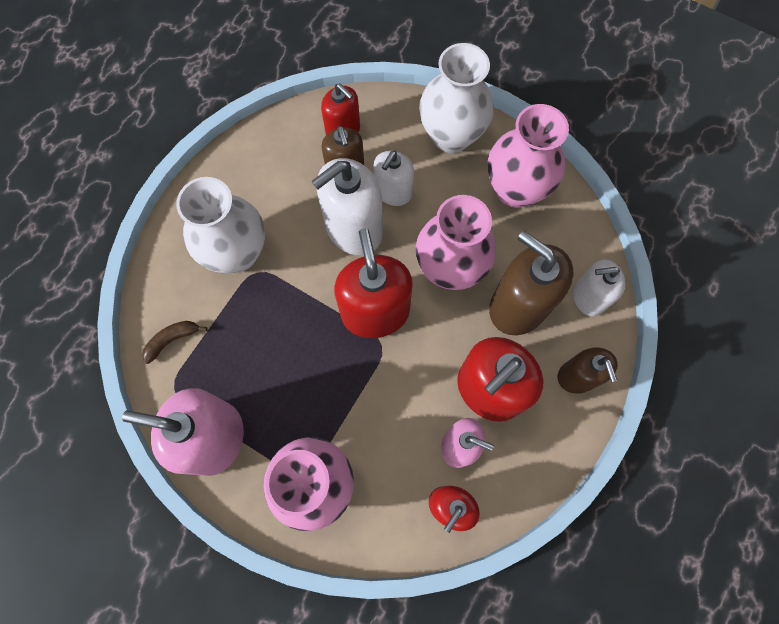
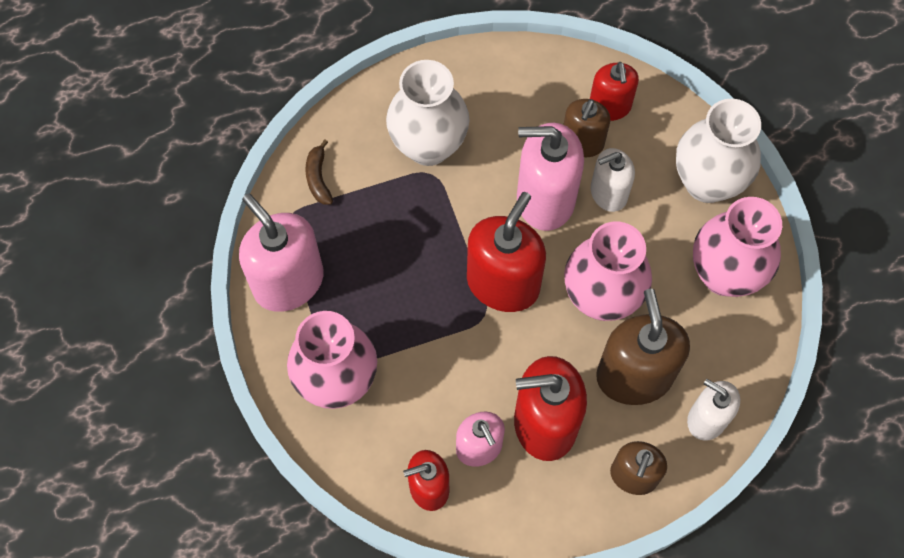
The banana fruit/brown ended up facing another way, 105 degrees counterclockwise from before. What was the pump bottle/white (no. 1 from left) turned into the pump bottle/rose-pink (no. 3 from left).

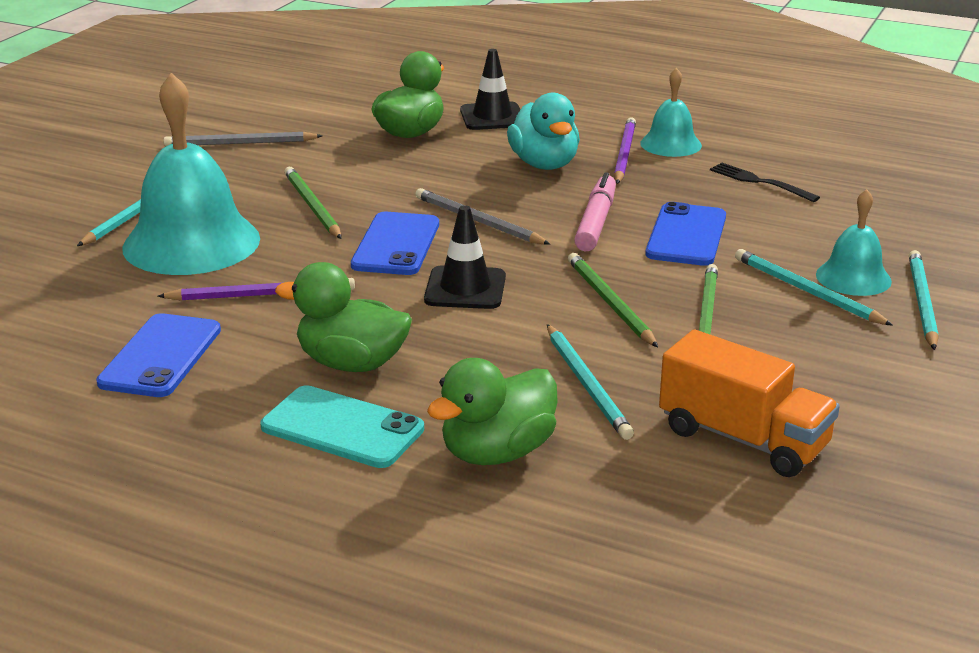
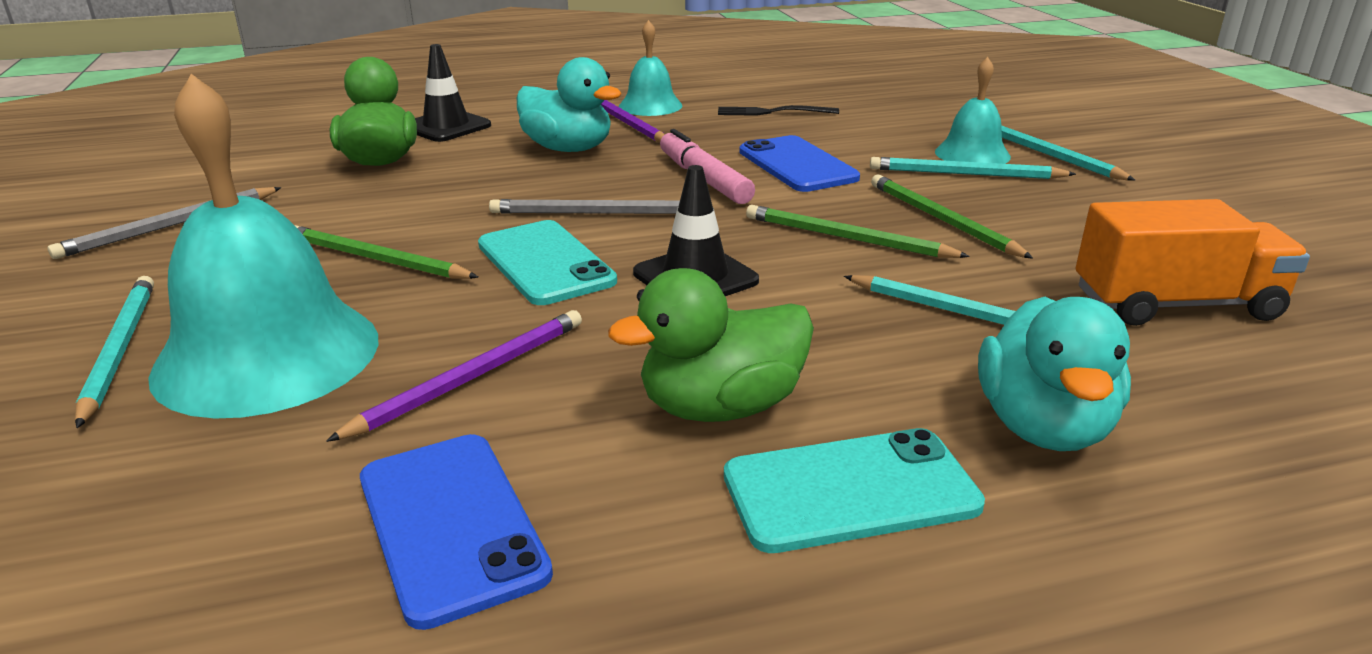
What was the smartphone/royal blue (no. 2 from left) turned into the smartphone/teal (no. 1 from left). What was the toy duck/green (no. 3 from left) turned into the toy duck/teal (no. 2 from left).

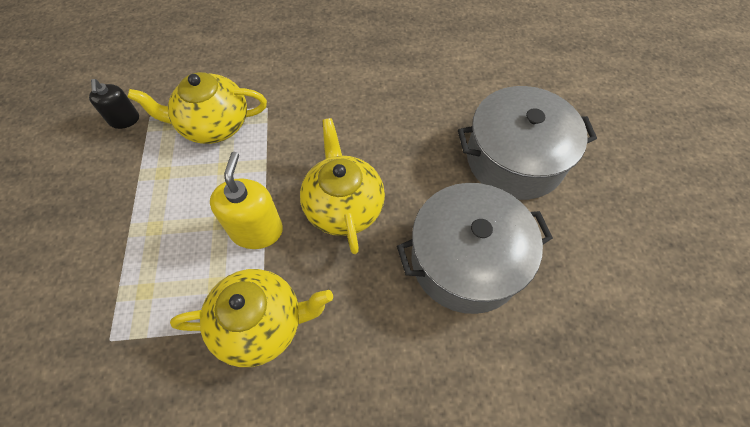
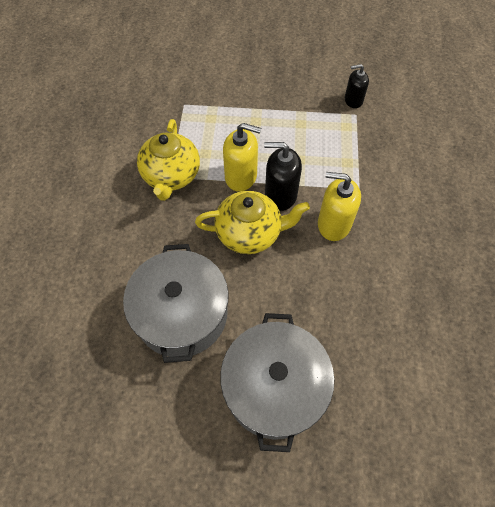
The second view gained the pump bottle/jet-black (no. 1 from left). The second view gained the pump bottle/yellow (no. 2 from left). The second view lost the tea pot/yellow (no. 1 from left).

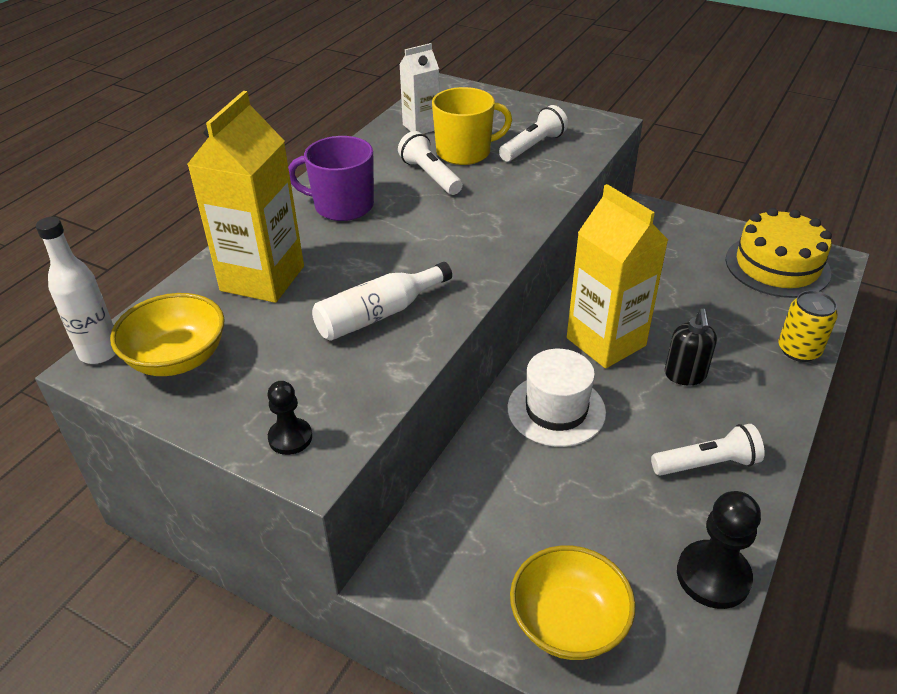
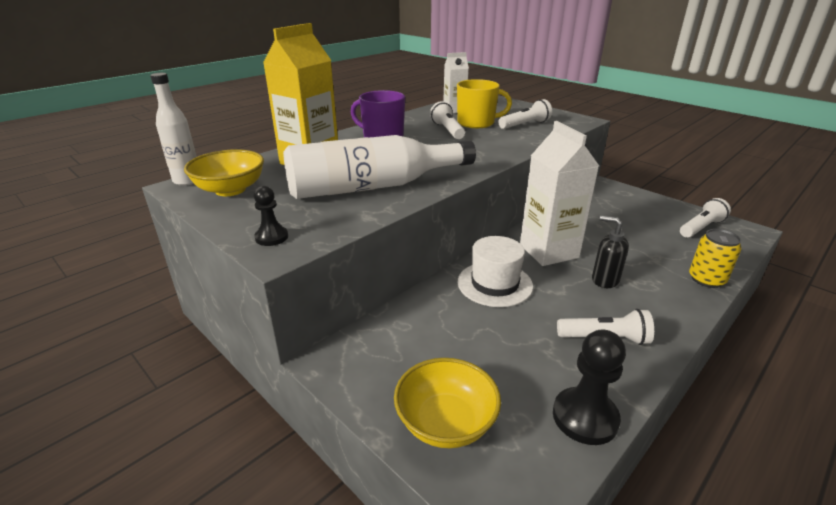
The size of the bottle/white (no. 2 from left) changed by a factor of 1.77. What was the milk carton/yellow (no. 2 from left) turned into the milk carton/white (no. 2 from left). The pump bottle/jet-black ended up facing another way, 105 degrees clockwise from before. Where the gateau/yellow stood, the flashlight/white (no. 4 from left) came to stand.

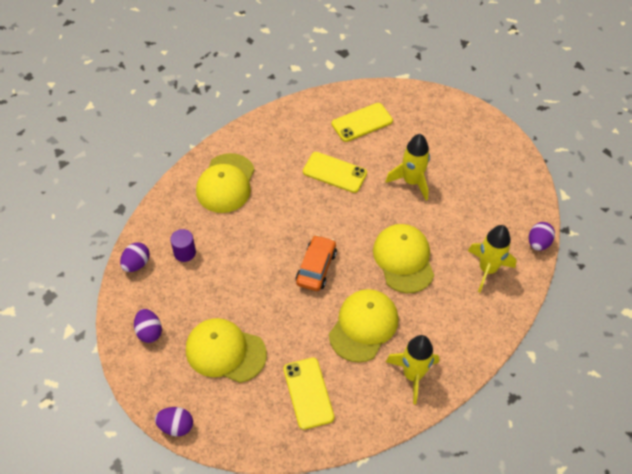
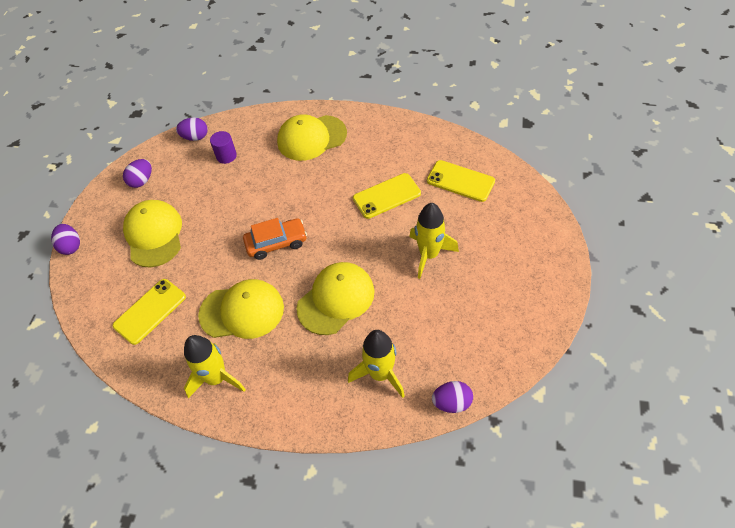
The smartphone/yellow (no. 2 from left) ended up facing another way, 75 degrees clockwise from before.

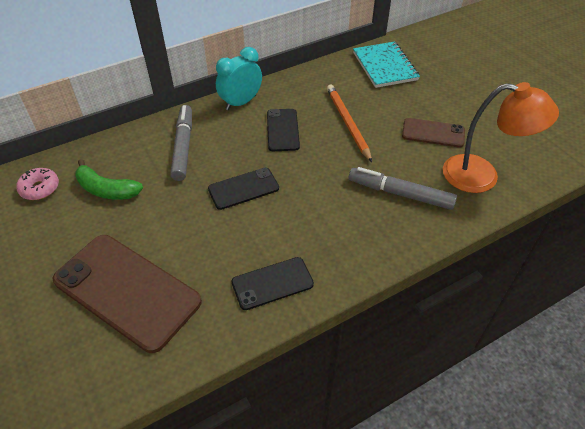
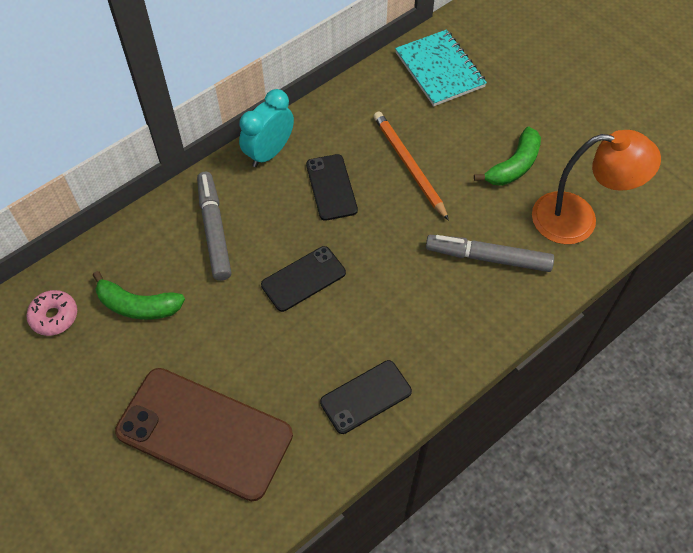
Where the smartphone/brown (no. 2 from left) stood, the banana fruit/green (no. 2 from left) came to stand.

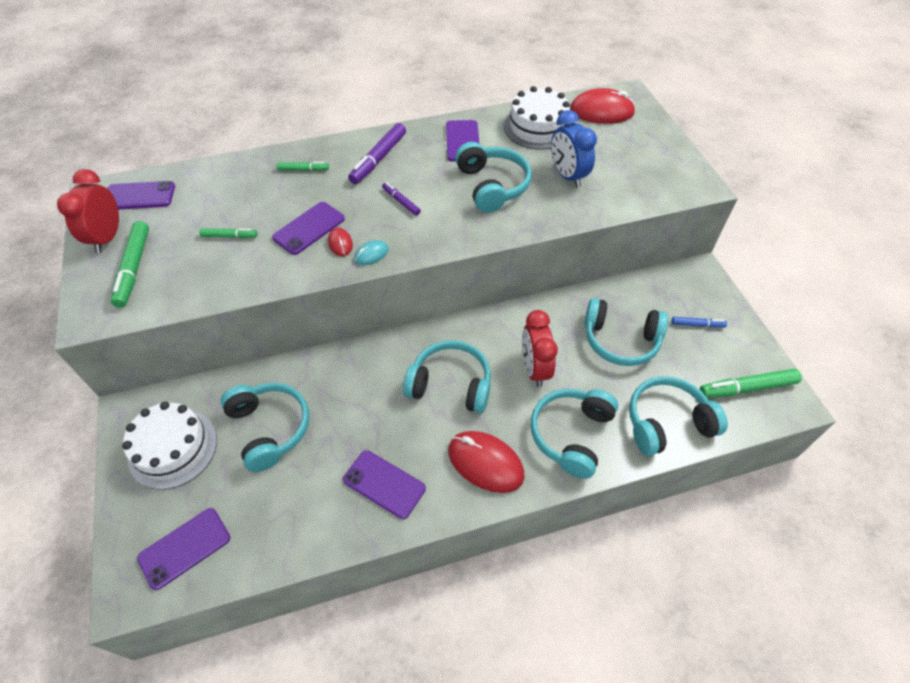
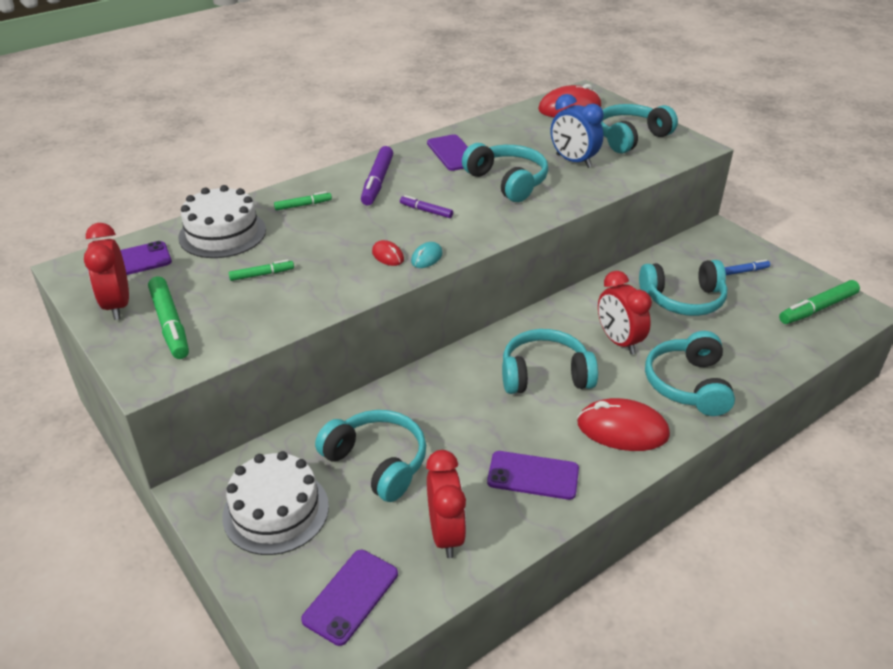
The gateau/white (no. 2 from left in the first image) ended up elsewhere. The second view gained the alarm clock/scarlet (no. 2 from left). The headset/teal (no. 6 from left in the first image) ended up elsewhere. The second view lost the smartphone/royal purple (no. 3 from left).

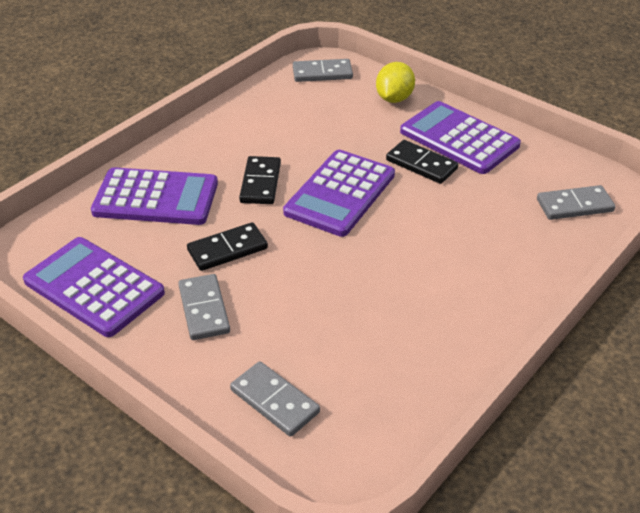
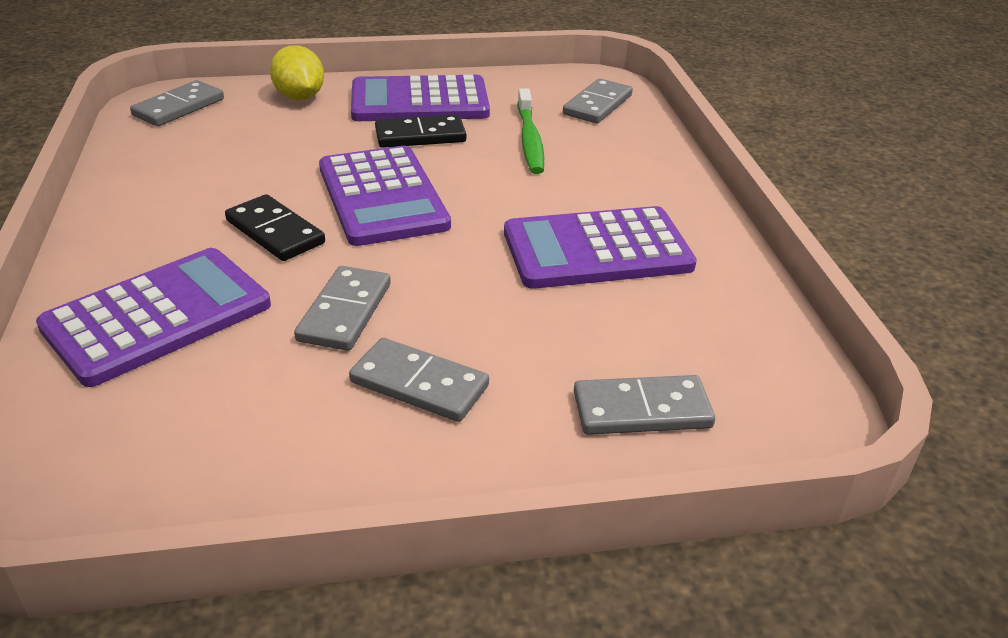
What was the domino piece/jet-black (no. 1 from left) turned into the domino piece/ash-grey (no. 2 from left). The pocket calculator/royal purple (no. 1 from left in the first image) ended up elsewhere. The second view gained the toothbrush/green.

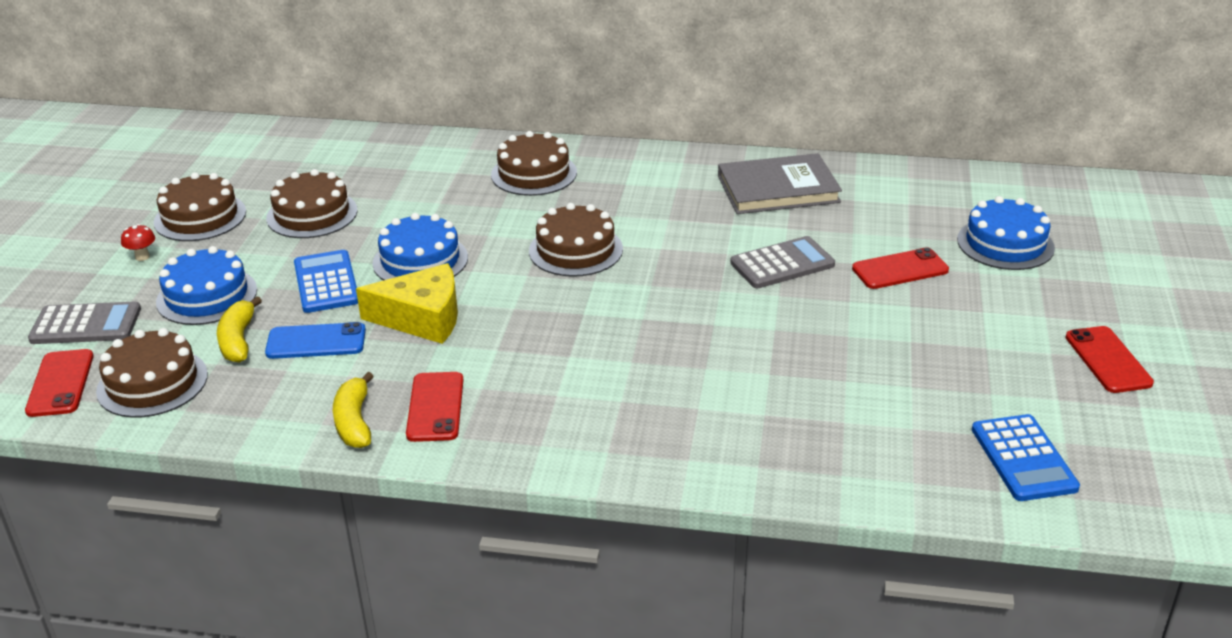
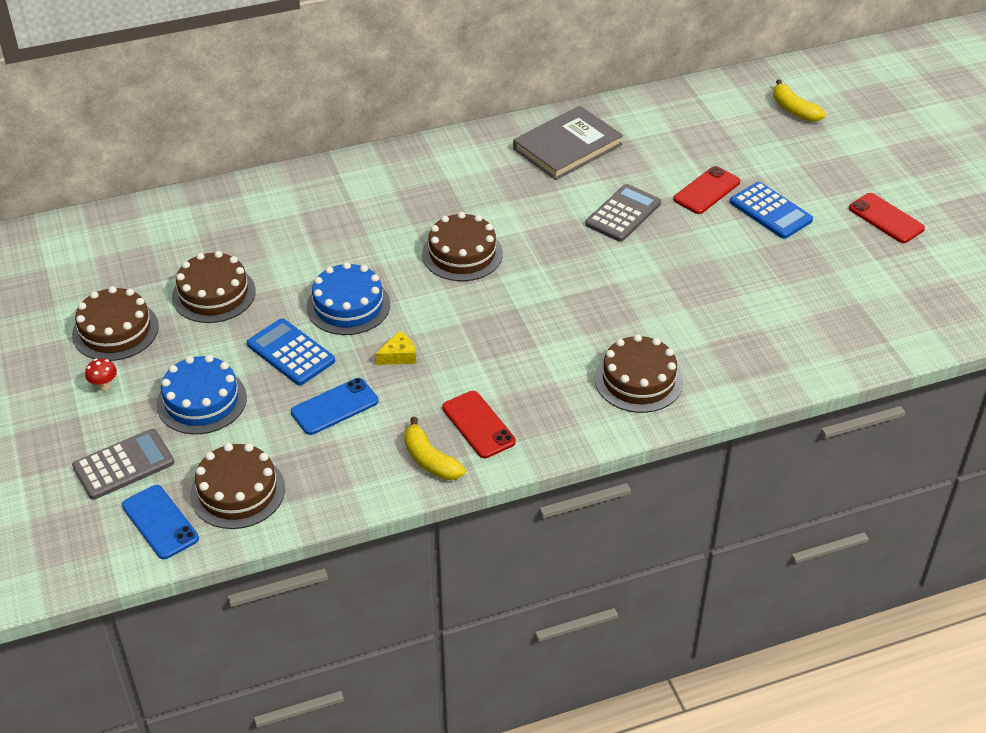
What was the smartphone/scarlet (no. 1 from left) turned into the smartphone/royal blue (no. 1 from left). The size of the cheese/yellow changed by a factor of 0.49. The gateau/brown (no. 4 from left in the first image) ended up elsewhere. The pocket calculator/royal blue (no. 2 from left) ended up elsewhere. The banana fruit/yellow (no. 1 from left in the first image) ended up elsewhere. The second view lost the gateau/royal blue (no. 3 from left).

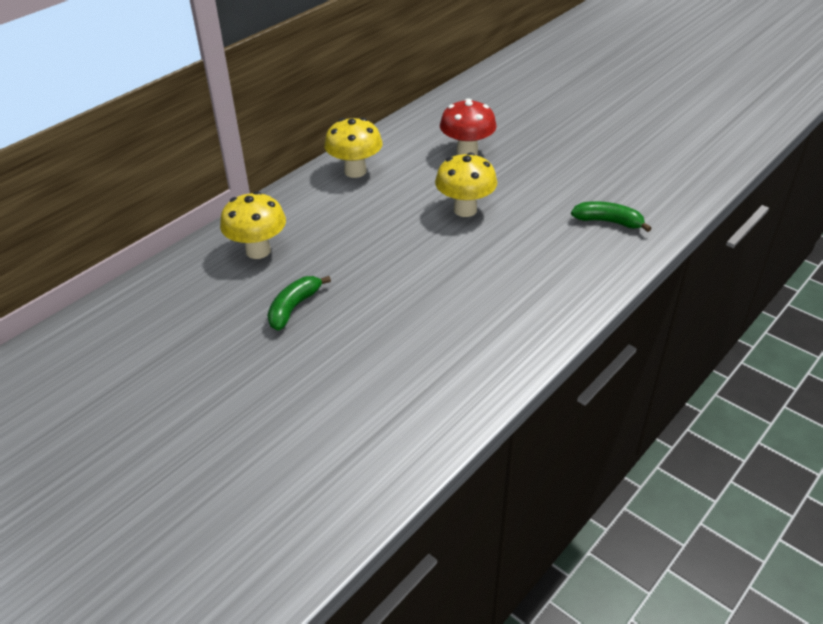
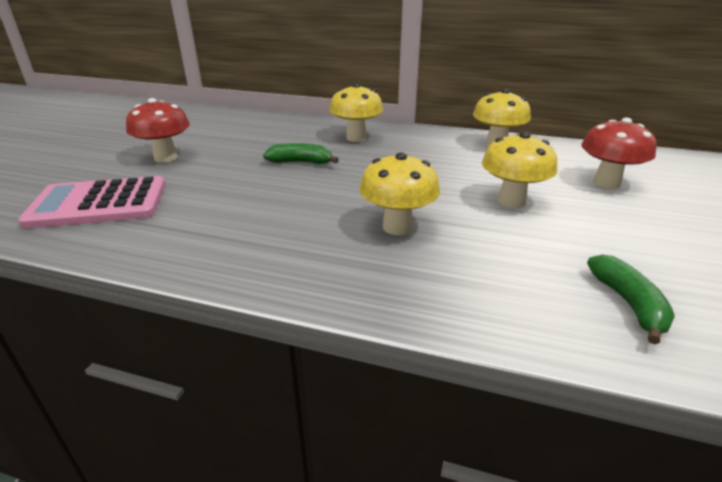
The second view gained the pocket calculator/rose-pink. The second view gained the toadstool/scarlet (no. 1 from left). The second view gained the toadstool/yellow (no. 2 from left).

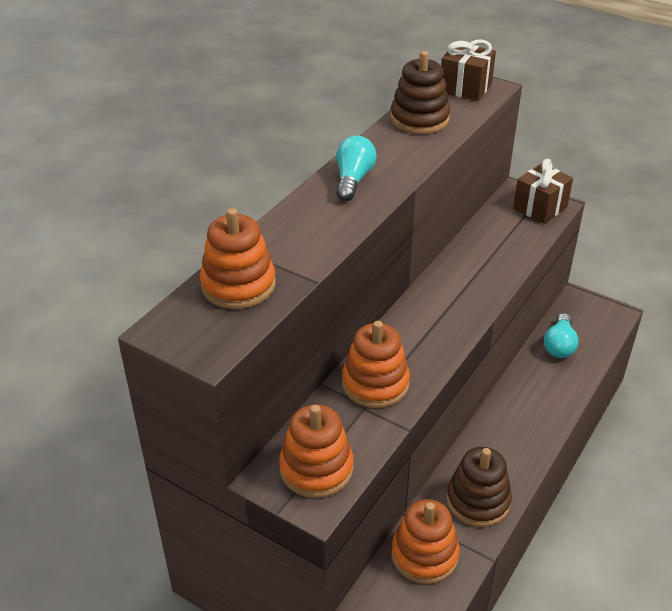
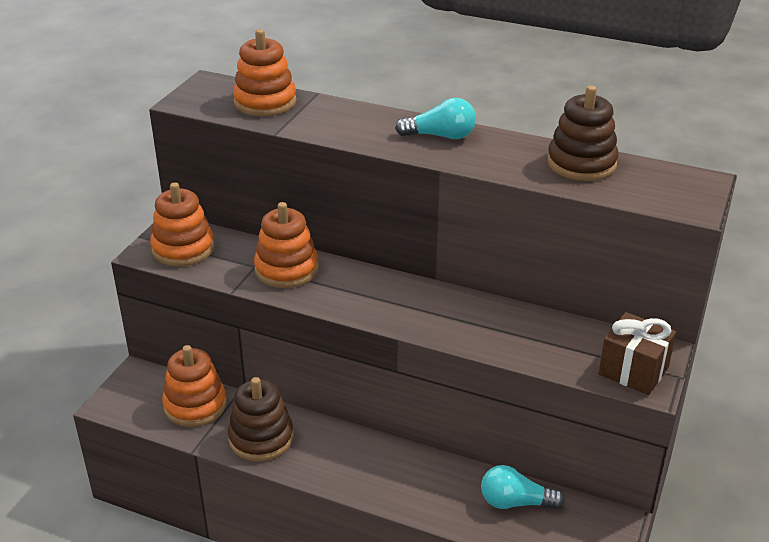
The second view lost the wrapped gift/brown (no. 1 from left).

